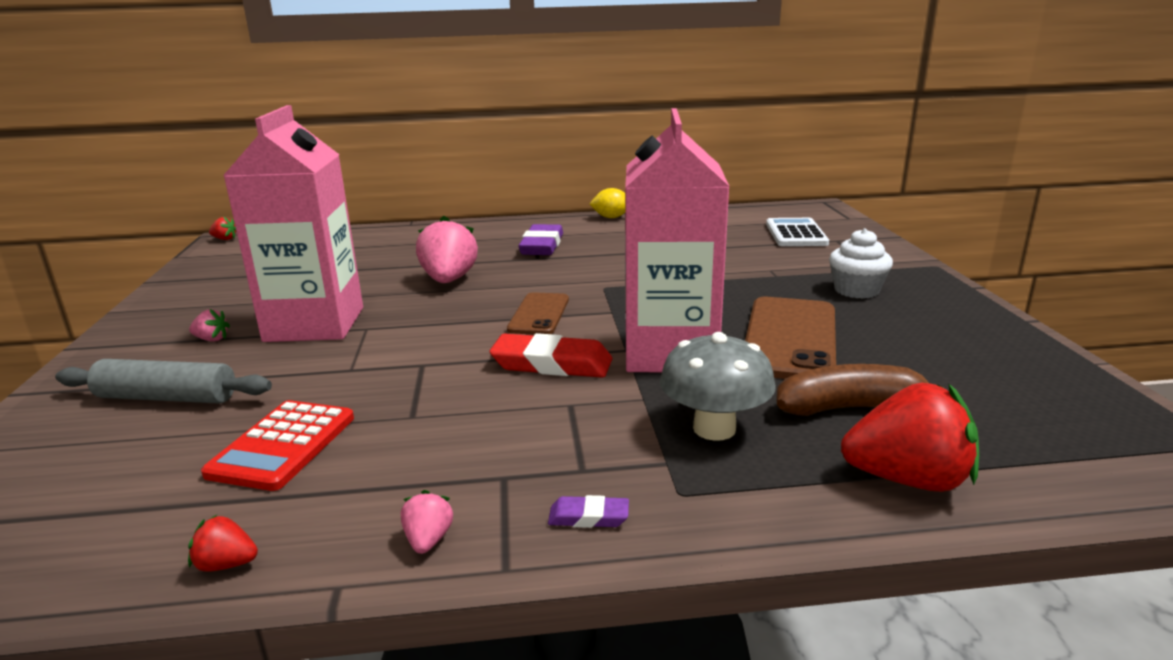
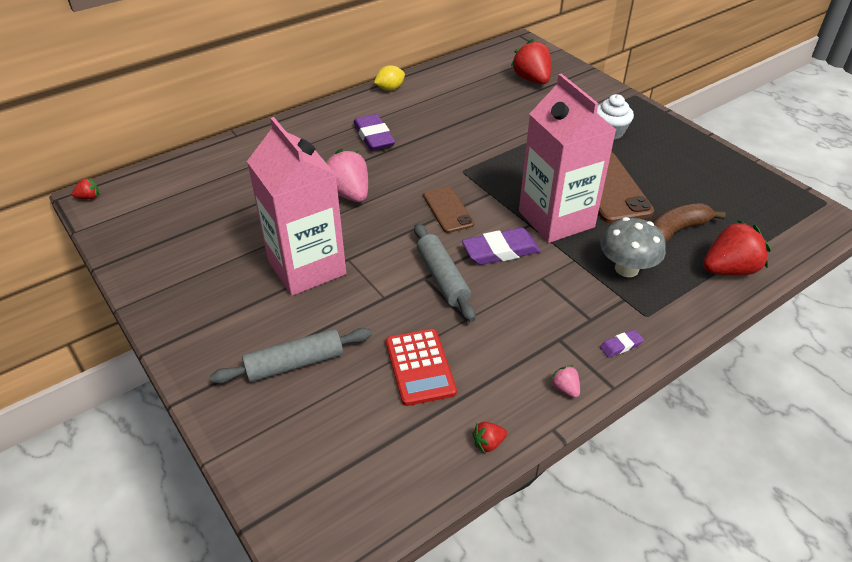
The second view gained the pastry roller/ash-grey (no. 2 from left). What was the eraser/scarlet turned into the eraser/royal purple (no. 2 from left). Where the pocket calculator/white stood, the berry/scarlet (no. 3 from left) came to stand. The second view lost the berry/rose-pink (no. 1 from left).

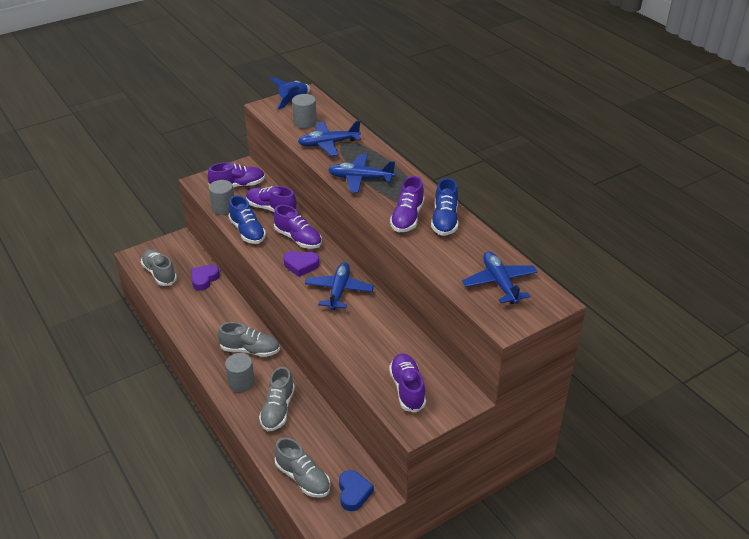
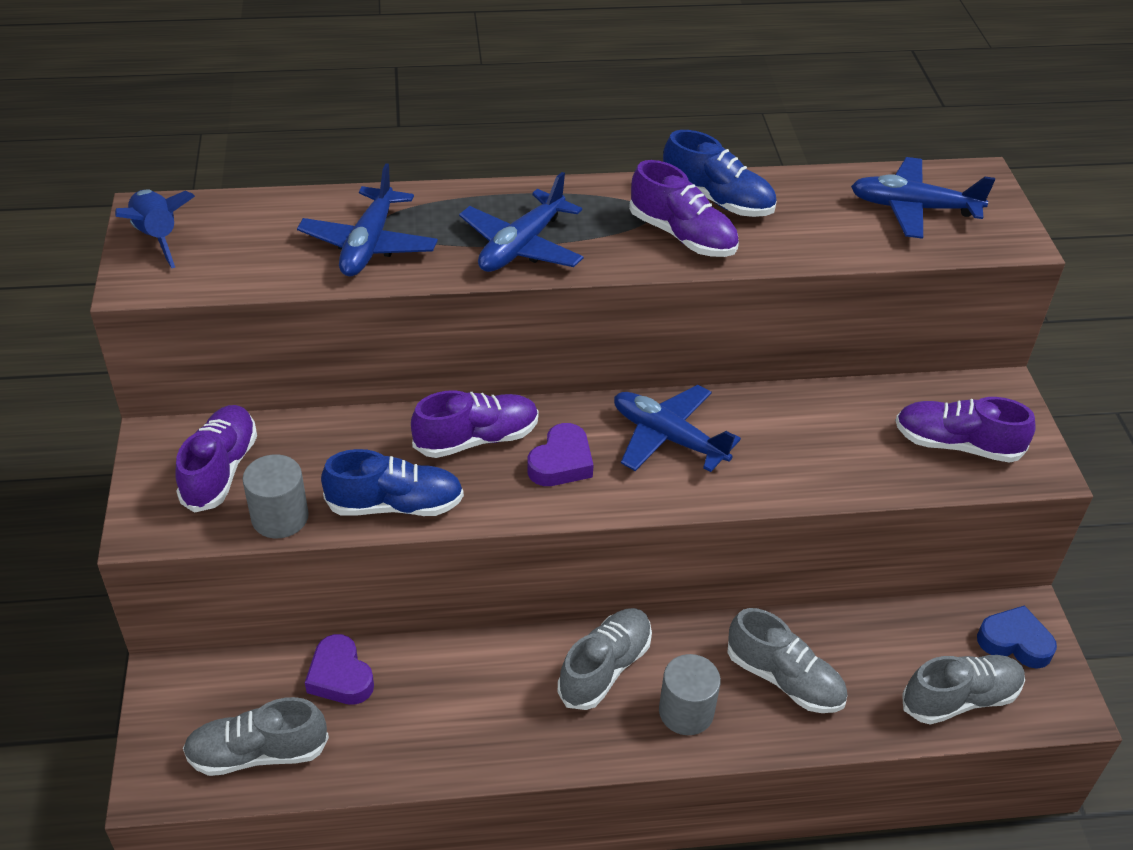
The second view lost the sneaker/royal purple (no. 2 from left). The second view lost the cylinder/ash-grey (no. 3 from left).

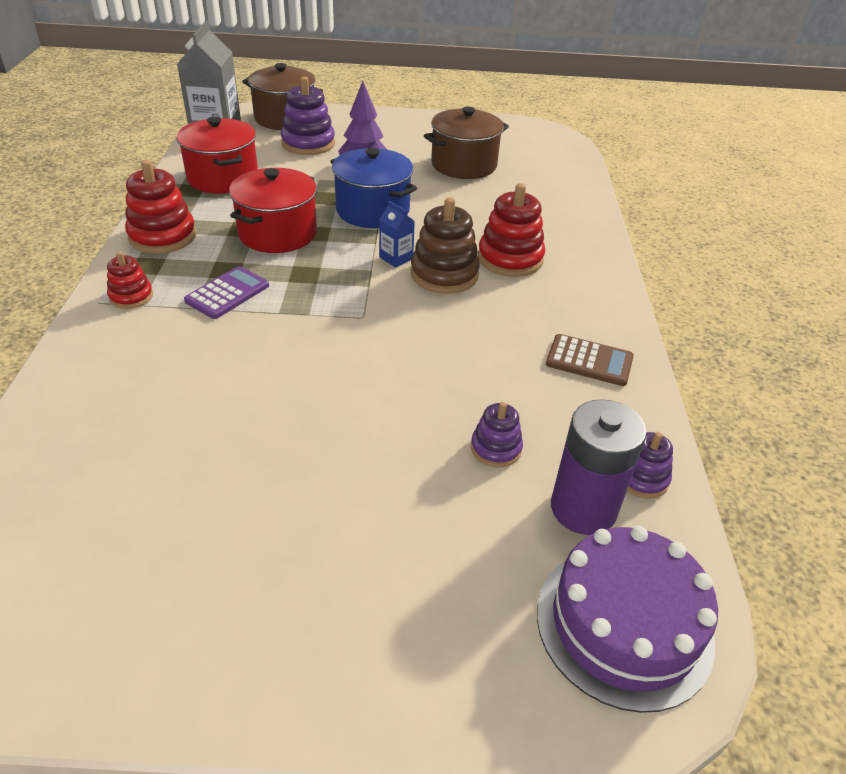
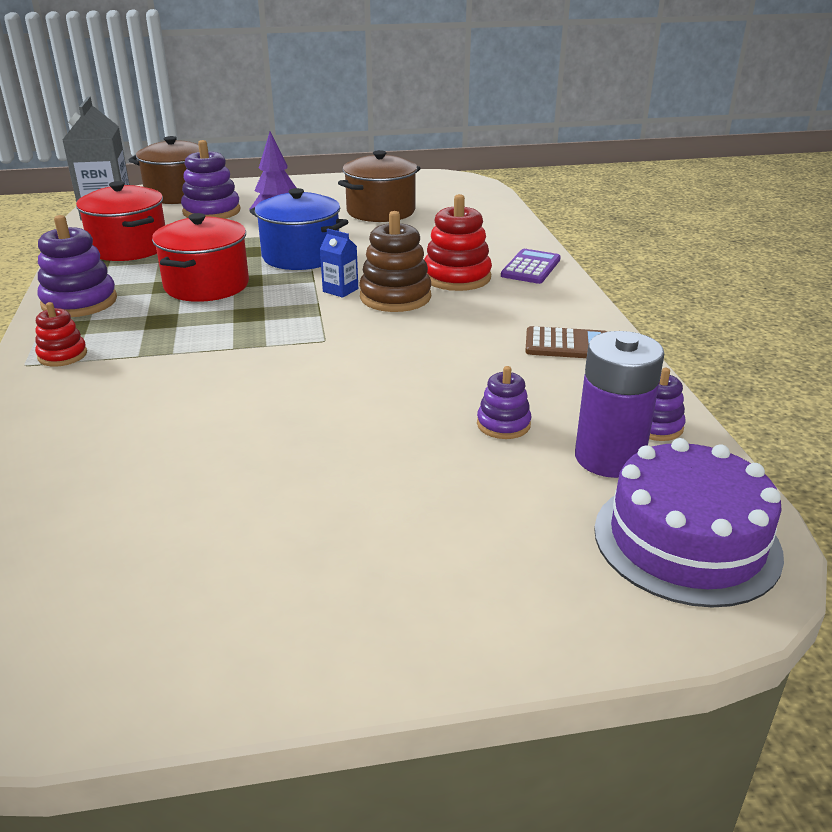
What was the ring stacker/scarlet (no. 2 from left) turned into the ring stacker/royal purple (no. 1 from left). The pocket calculator/royal purple ended up elsewhere.

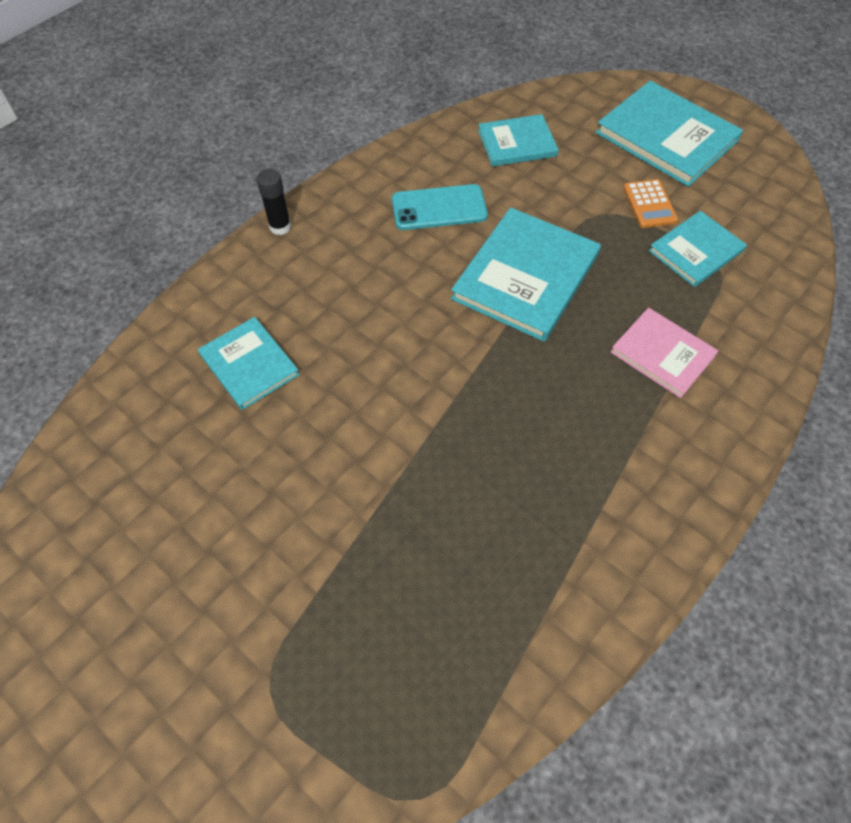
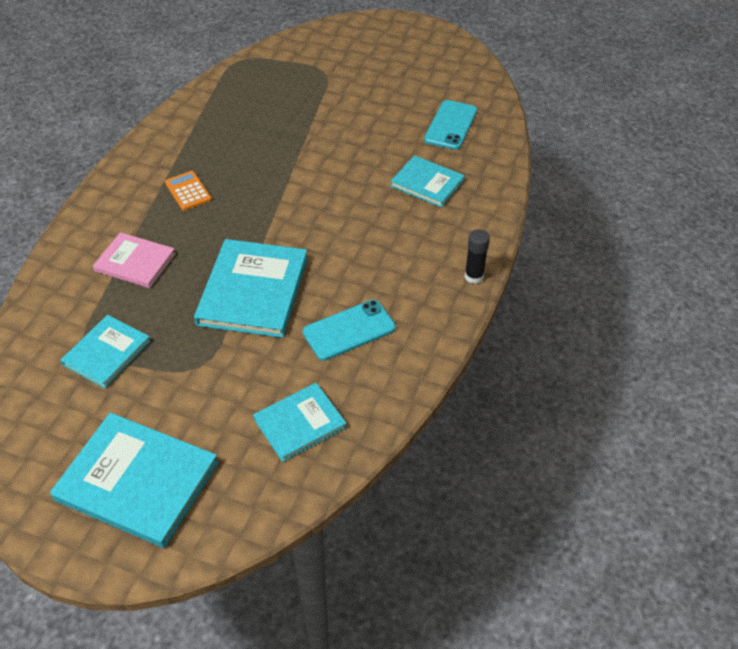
The pocket calculator/bright orange ended up elsewhere. The second view gained the smartphone/teal (no. 2 from left).

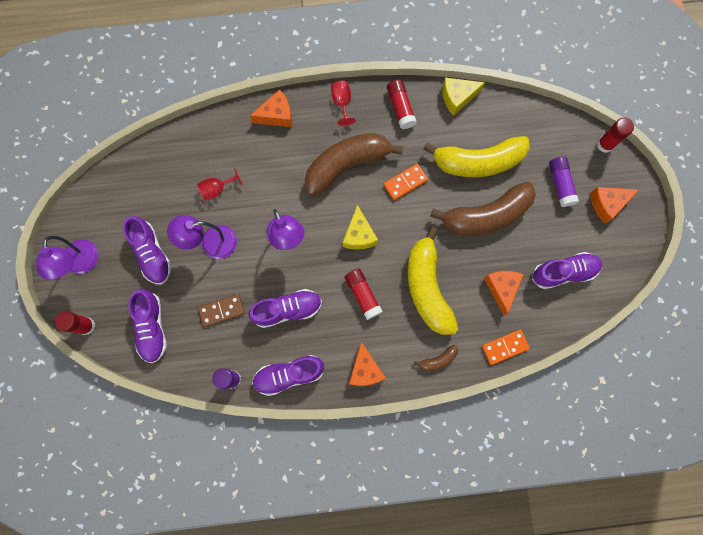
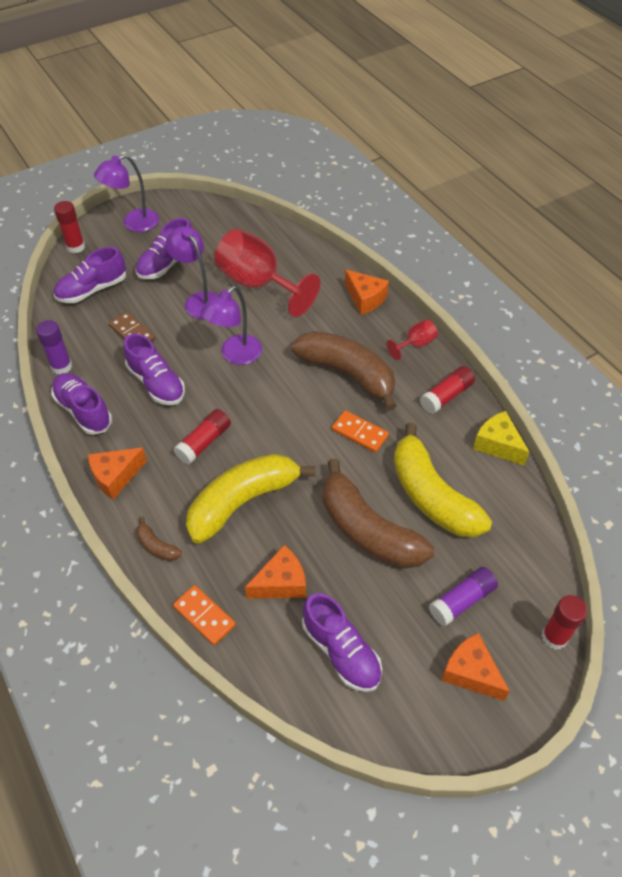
The size of the chalice/scarlet (no. 1 from left) changed by a factor of 2.20. The second view lost the cheese/yellow (no. 1 from left).

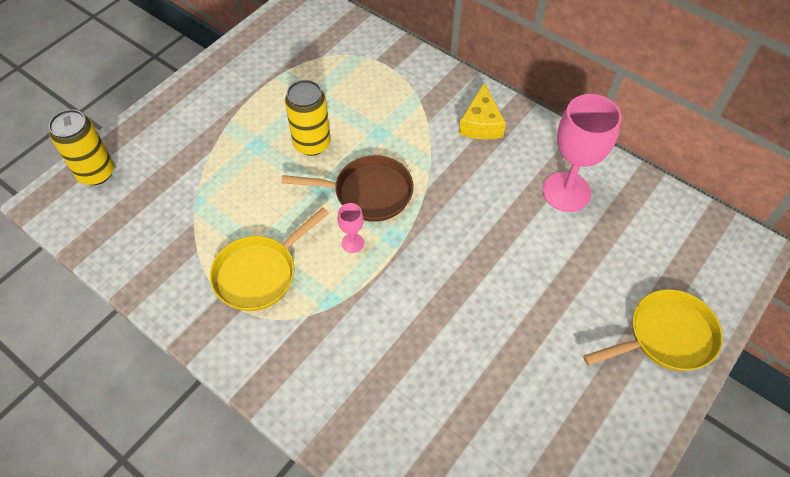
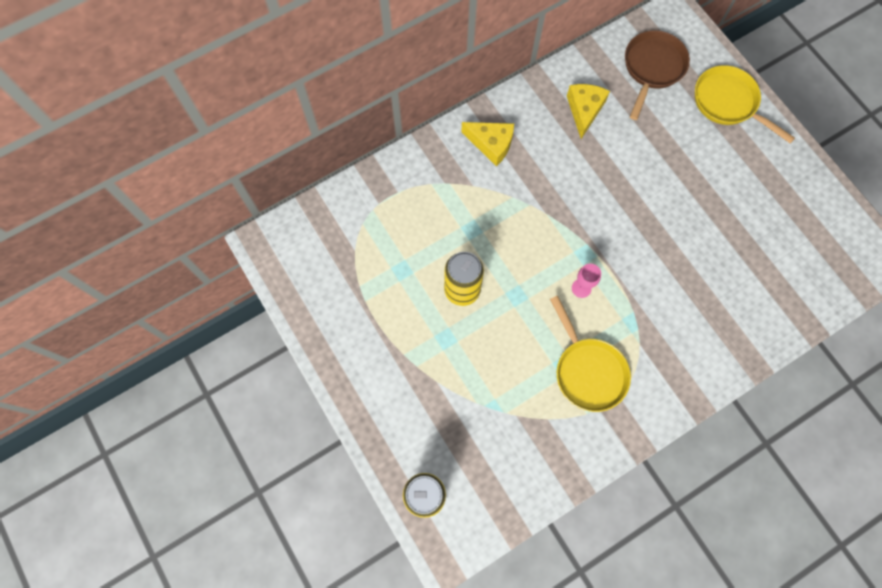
Where the chalice/rose-pink (no. 2 from left) stood, the cheese/yellow (no. 2 from left) came to stand. The skillet/brown ended up elsewhere. The skillet/yellow (no. 2 from left) ended up facing another way, 45 degrees counterclockwise from before.

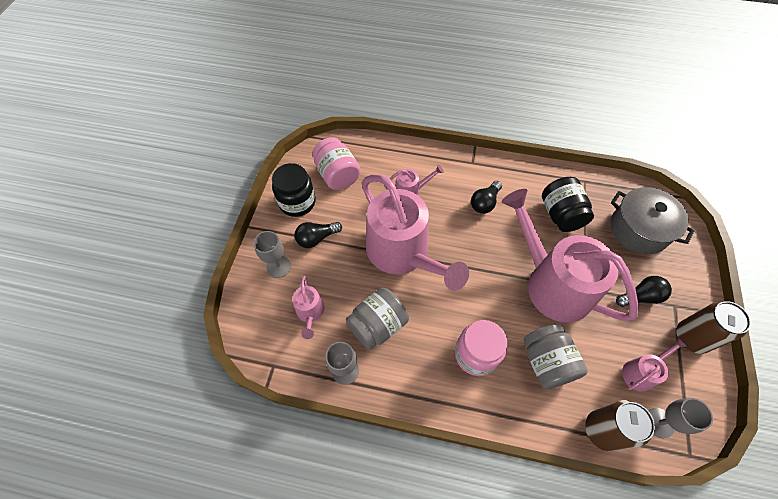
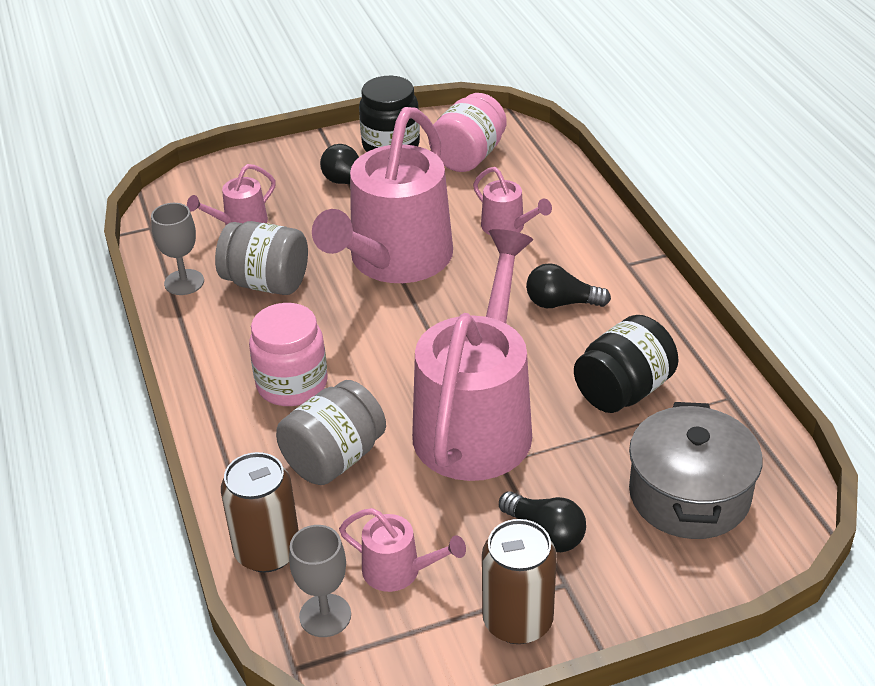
The second view lost the chalice/ash-grey (no. 1 from left).

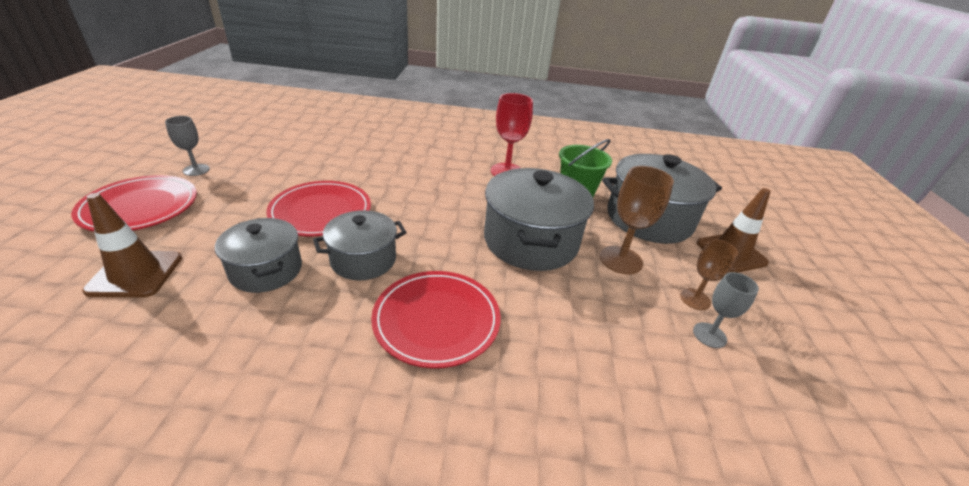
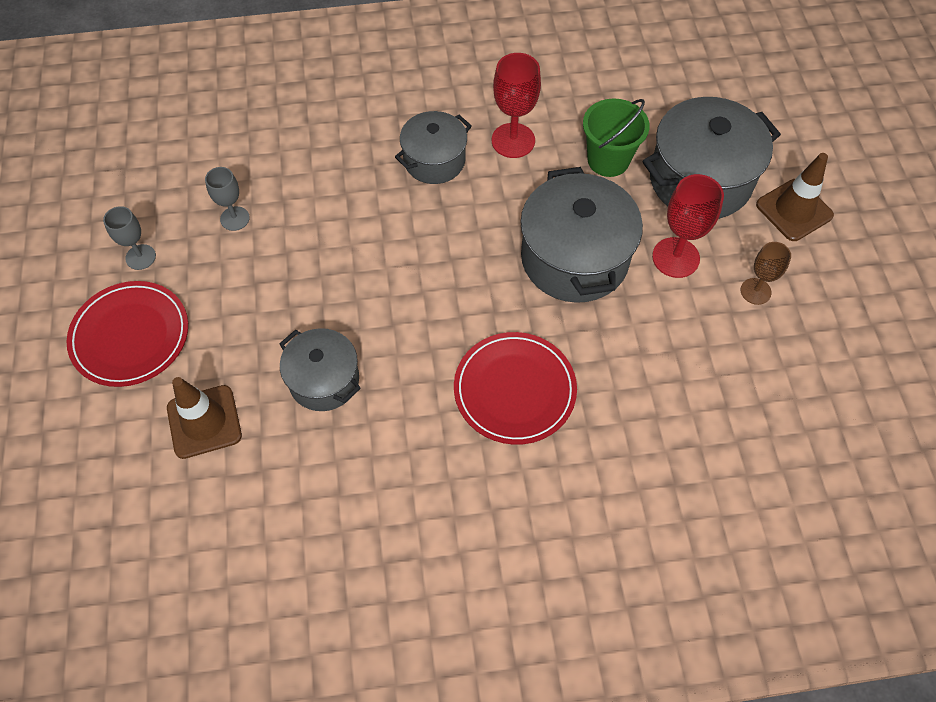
The chalice/ash-grey (no. 2 from left) ended up elsewhere. The pot/ash-grey (no. 2 from left) ended up elsewhere. What was the chalice/brown (no. 1 from left) turned into the chalice/scarlet (no. 2 from left). The second view lost the dinner plate/scarlet (no. 2 from left).

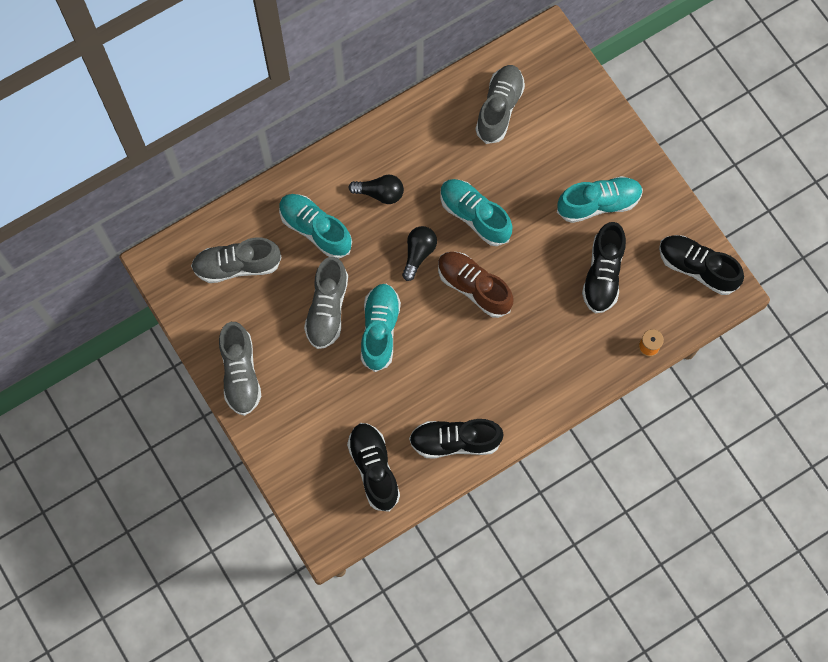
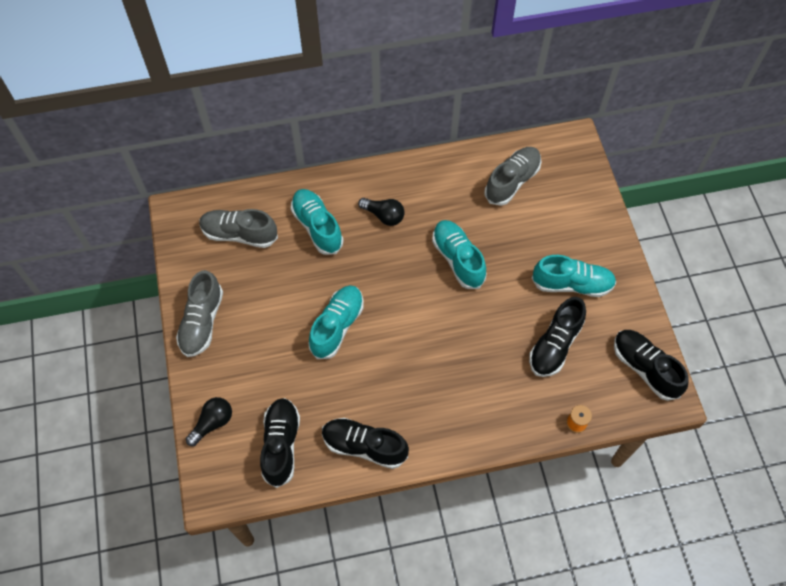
The light bulb/jet-black (no. 2 from left in the first image) ended up elsewhere. The second view lost the sneaker/ash-grey (no. 3 from left). The second view lost the sneaker/brown.

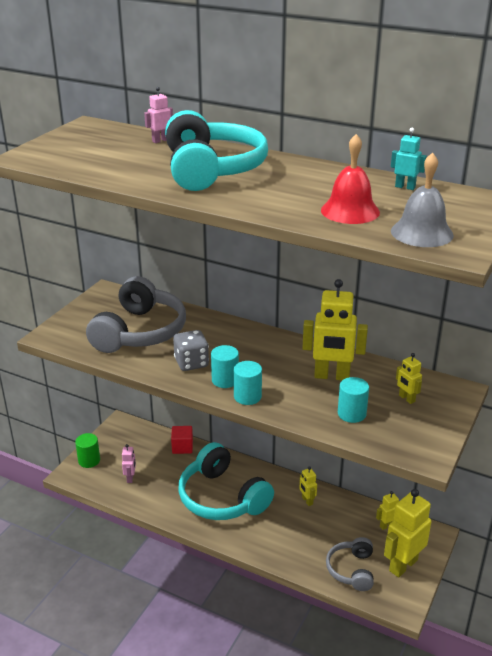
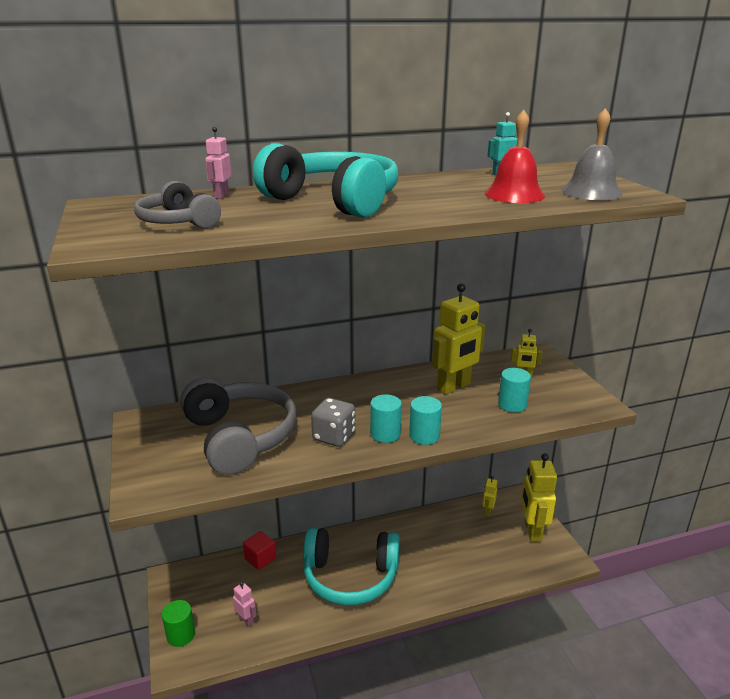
The headset/ash-grey (no. 2 from left in the first image) ended up elsewhere. The second view lost the robot figure/yellow (no. 1 from left).

